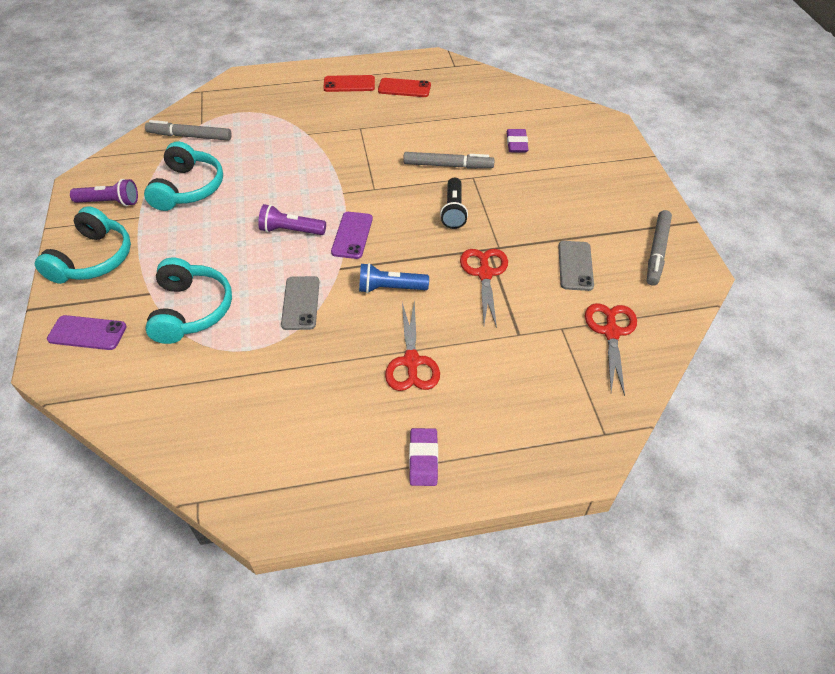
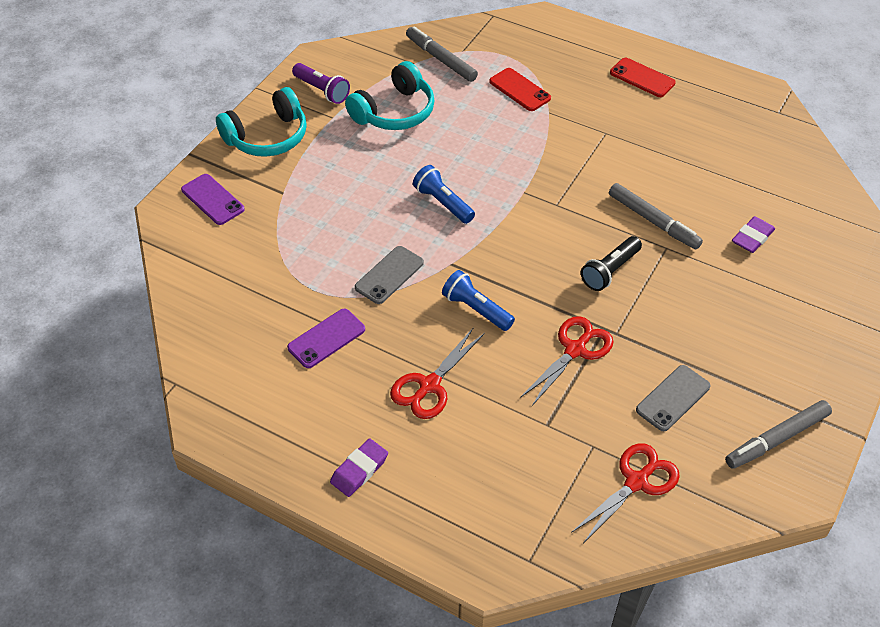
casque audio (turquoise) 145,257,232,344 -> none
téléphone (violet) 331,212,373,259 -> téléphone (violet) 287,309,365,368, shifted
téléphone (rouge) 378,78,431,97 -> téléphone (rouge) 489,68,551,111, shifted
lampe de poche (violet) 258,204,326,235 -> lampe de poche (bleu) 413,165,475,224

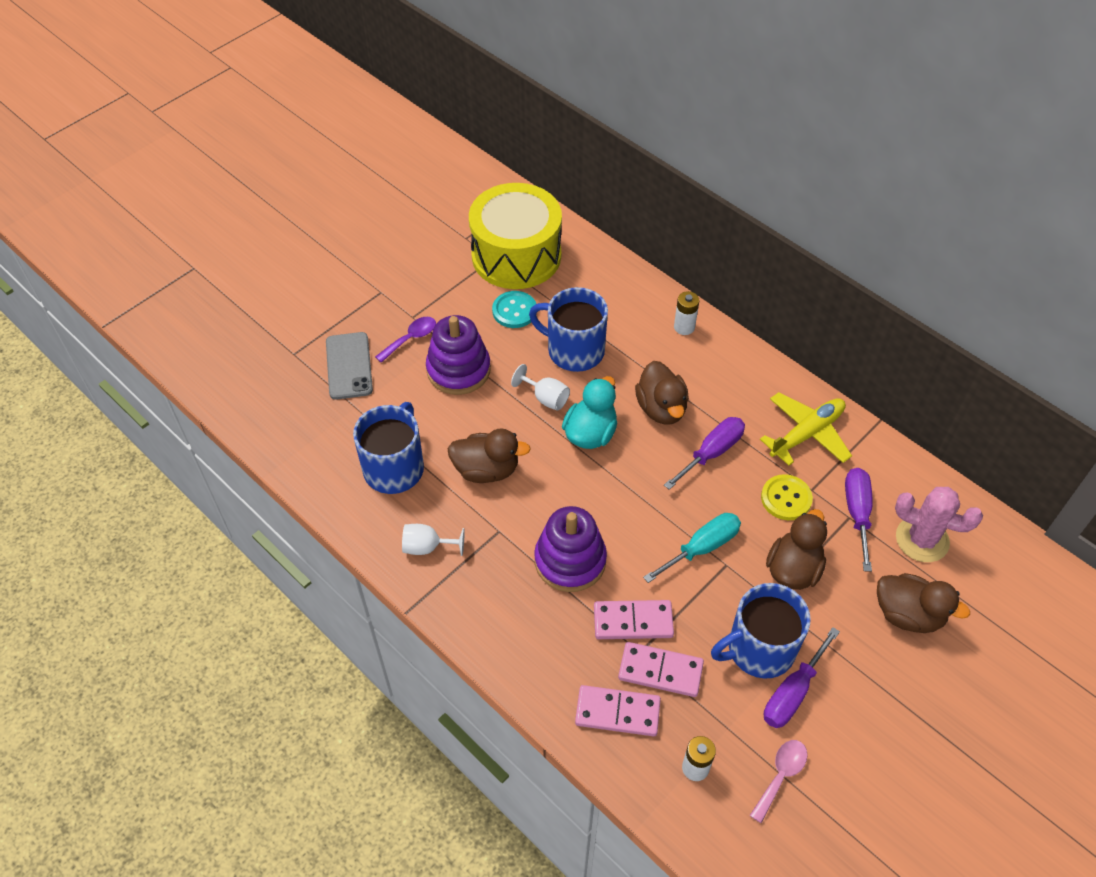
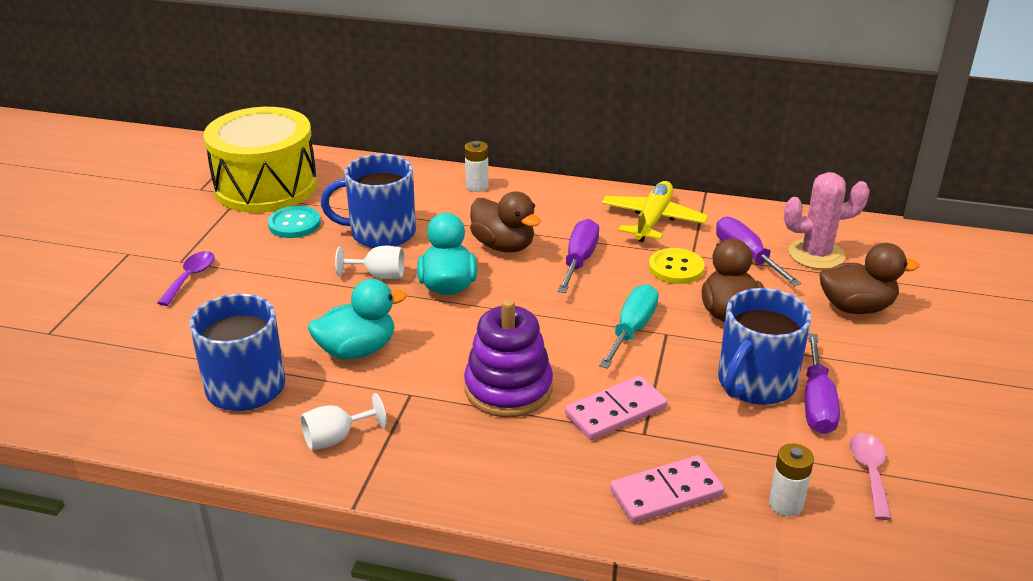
téléphone (gris) 326,332,373,400 -> none
jouet à empiler (violet) 426,315,491,395 -> none
domino (rose) 618,642,704,697 -> none
canard (marron) 448,428,531,483 -> canard (turquoise) 308,279,407,359

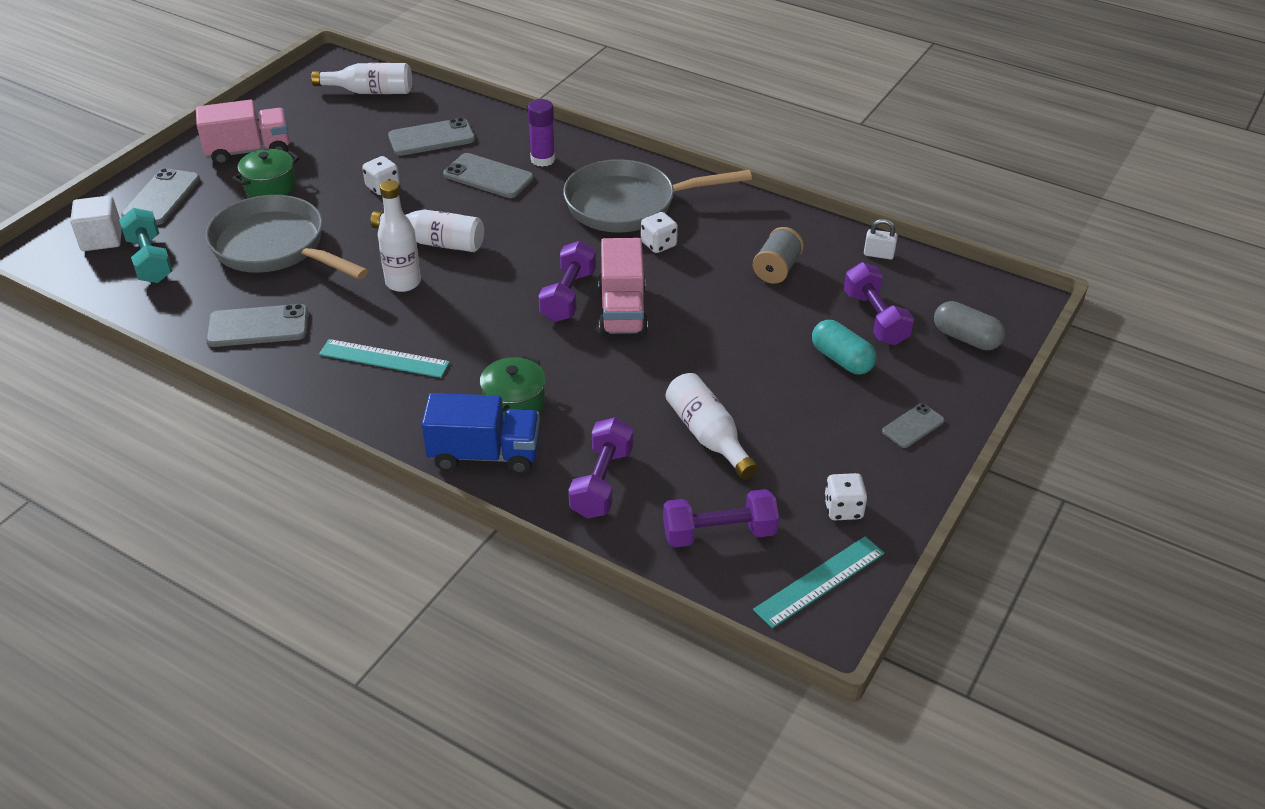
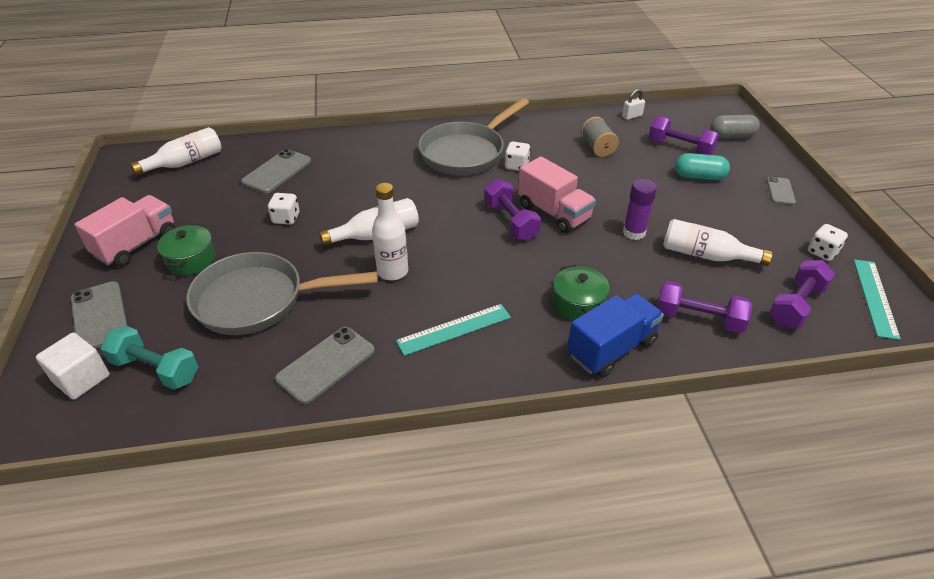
téléphone (gris) 443,153,534,198 -> none
bâton de colle (violet) 527,99,555,167 -> bâton de colle (violet) 623,179,657,240, shifted
haltère (violet) 568,417,633,519 -> haltère (violet) 657,280,753,334, 45 degrees counterclockwise

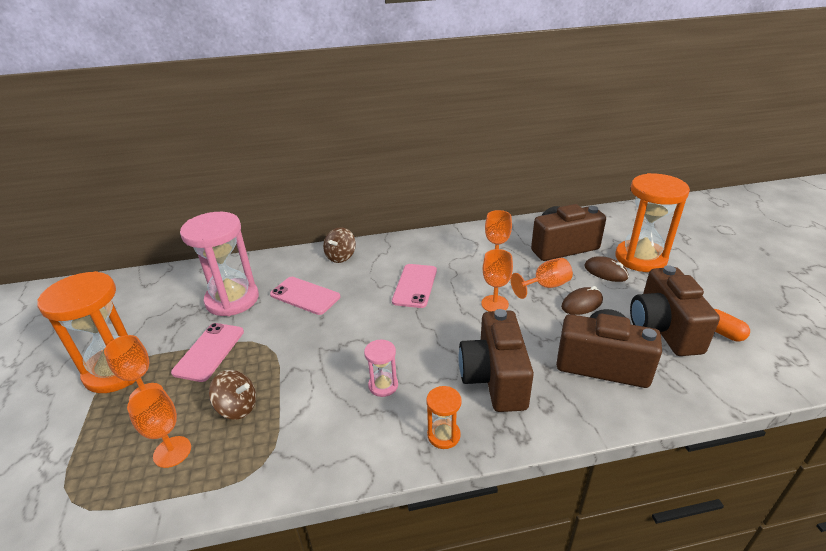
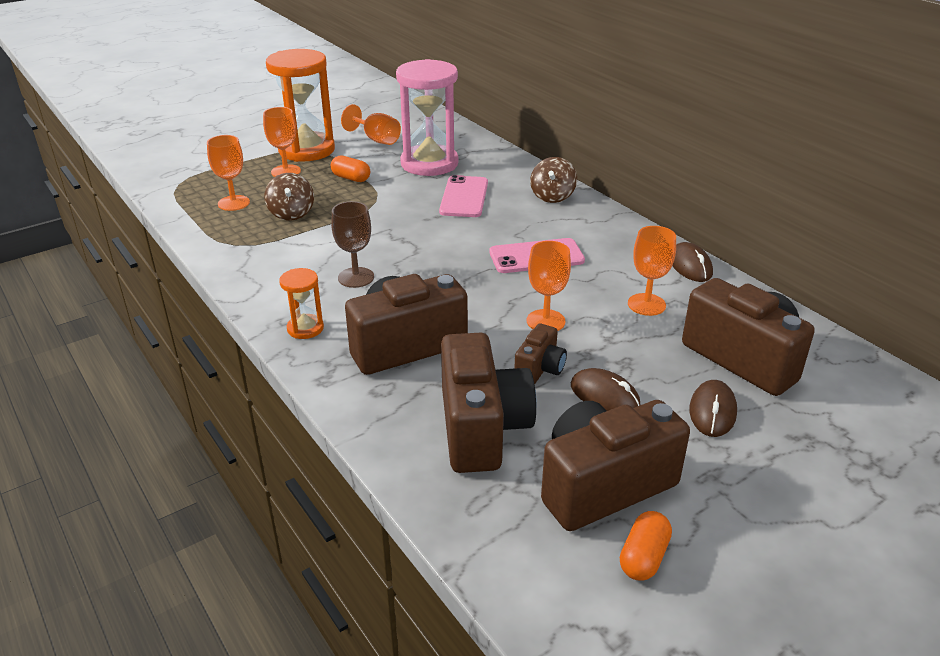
sablier (orange) 615,173,690,272 -> none
none -> appareil photo (marron) 514,324,567,384
none -> souris (marron) 672,242,713,282
verre à pied (orange) 511,258,573,299 -> verre à pied (orange) 341,104,401,145, shifted
téléphone (rose) 171,323,244,382 -> gélule (orange) 331,155,370,182
sablier (rose) 364,340,398,397 -> verre à pied (marron) 331,201,374,288
toupie (marron) 323,227,356,263 -> toupie (marron) 530,157,577,203, 75 degrees counterclockwise

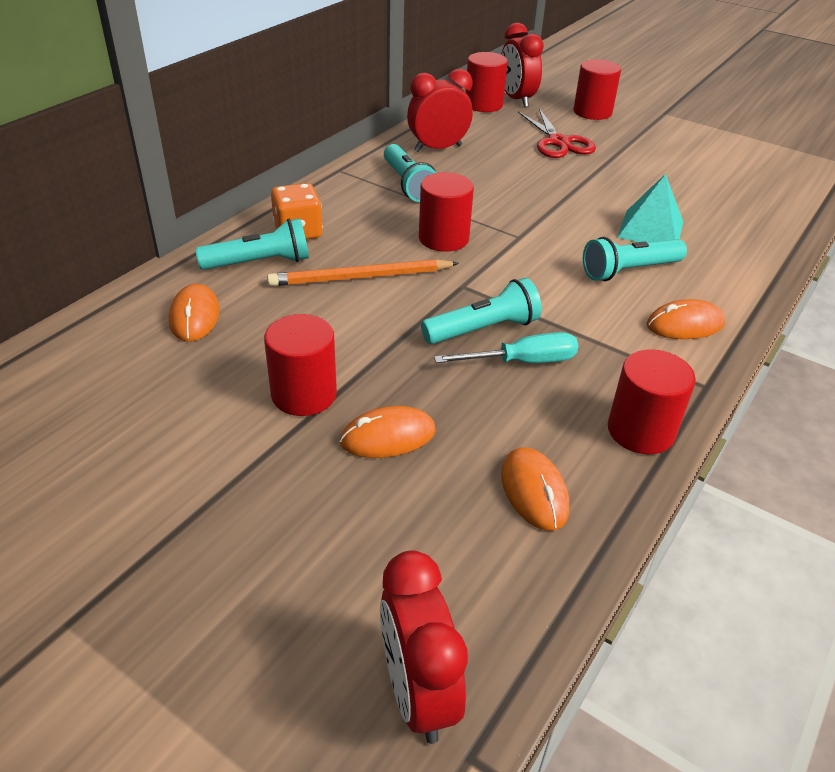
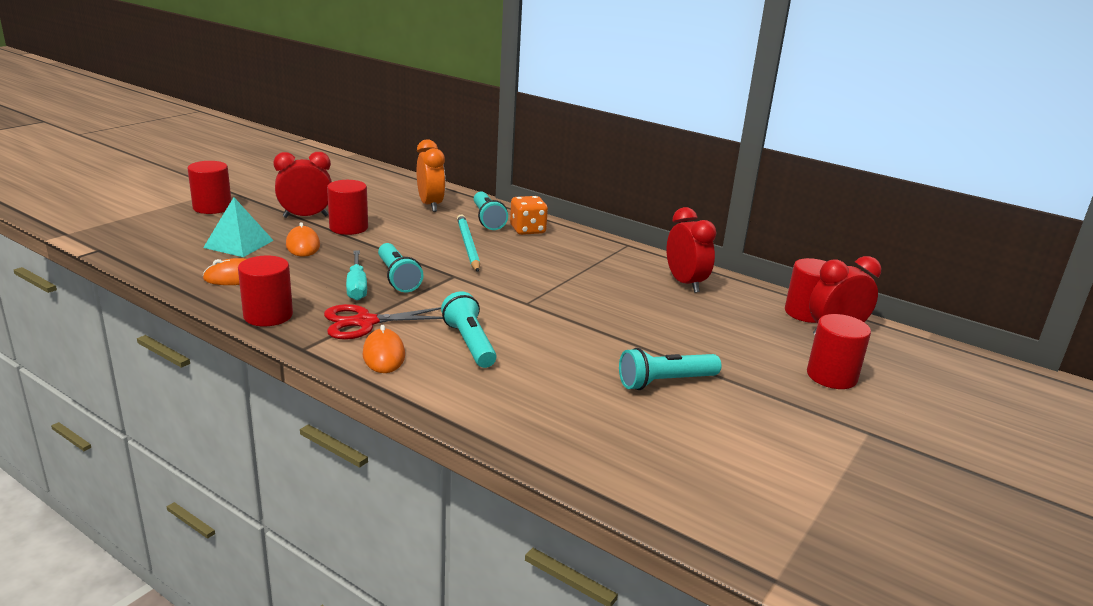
réveil (rouge) 380,551,468,744 -> réveil (rouge) 273,152,332,218, shifted
lampe de poche (turquoise) 384,144,436,202 -> lampe de poche (turquoise) 619,348,721,390, shifted
cylindre (rouge) 419,172,474,252 -> cylindre (rouge) 187,161,231,214, shifted
ciseaux (rouge) 518,108,596,158 -> ciseaux (rouge) 324,304,443,340, shifted
pyramide (turquoise) 617,174,683,242 -> pyramide (turquoise) 203,197,274,257, shifted
souris (orange) 169,284,219,342 -> réveil (orange) 417,139,446,212
crayon (orange) 267,259,459,286 -> crayon (turquoise) 457,214,480,272

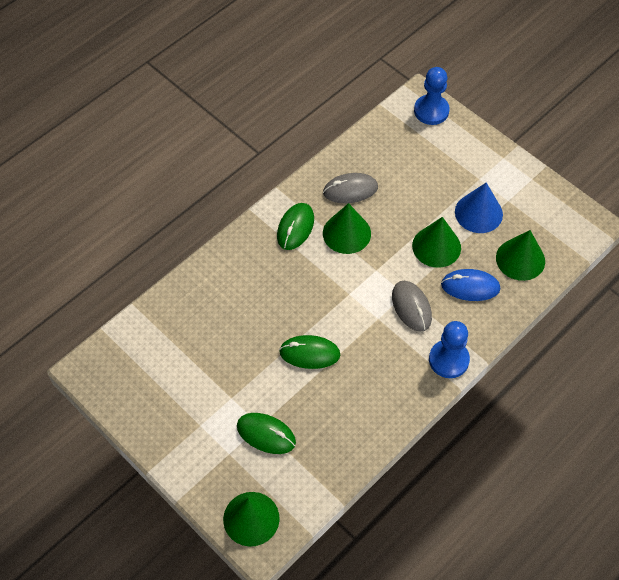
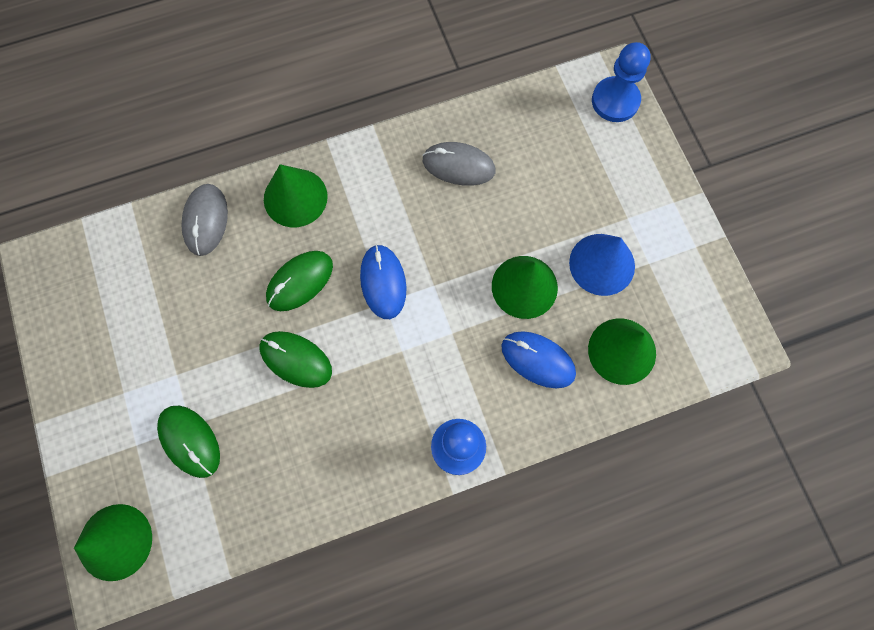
none -> souris (bleu) 360,244,407,319
souris (vert) 277,203,314,250 -> souris (vert) 266,251,333,311, shifted
cône (vert) 323,203,371,254 -> cône (vert) 264,164,328,227, shifted
souris (gris) 392,281,432,332 -> souris (gris) 181,184,228,256, shifted

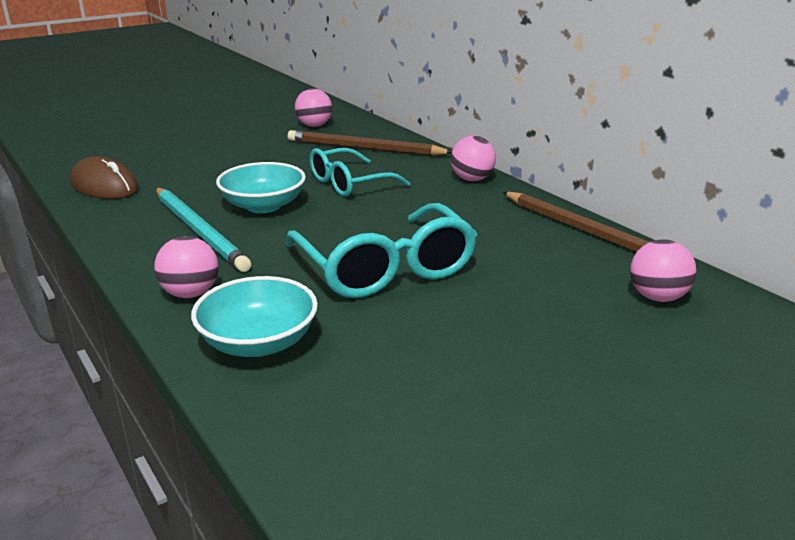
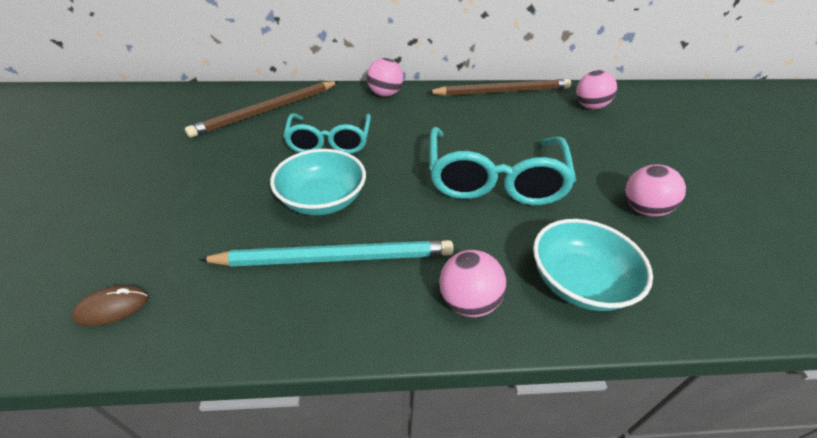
balle (rose) 295,89,332,127 -> balle (rose) 625,164,686,216, shifted
lunettes (turquoise) 286,203,477,298 -> lunettes (turquoise) 429,127,576,205, 90 degrees clockwise
souris (marron) 70,156,138,199 -> souris (marron) 72,285,148,326, x0.53

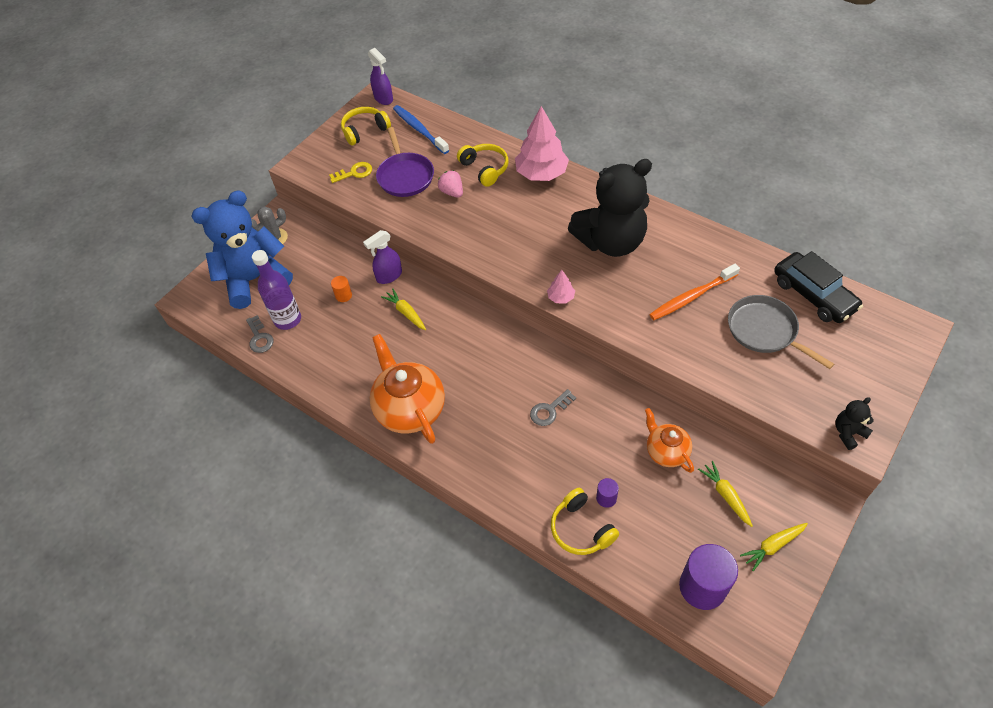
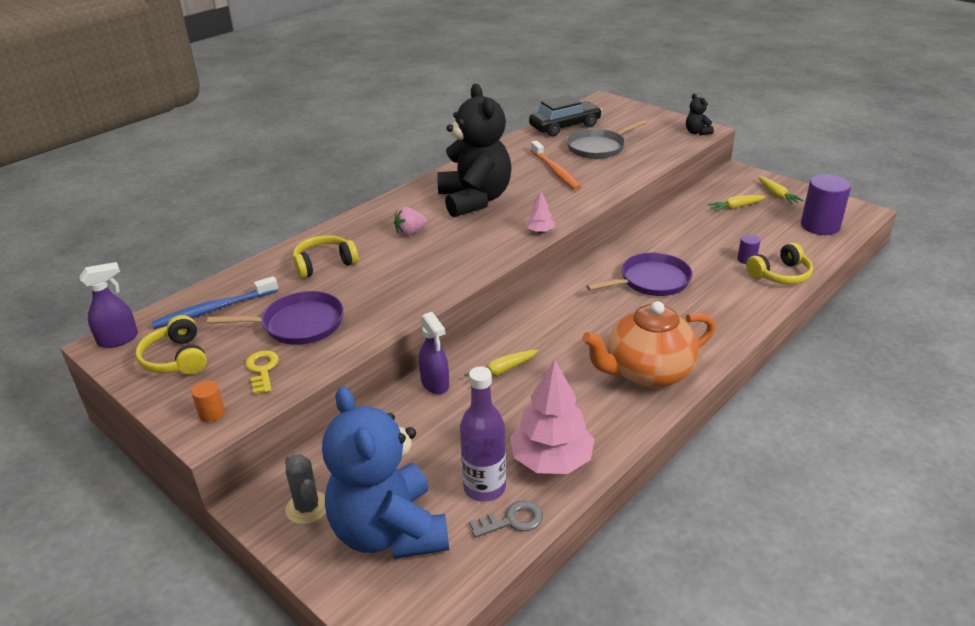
théière (orange) 645,408,694,473 -> none
cylindre (orange) 331,276,352,302 -> cylindre (orange) 191,380,225,422, shifted
fraise (rose) 438,170,463,198 -> fraise (rose) 394,207,427,236, shifted
arbre (rose) 515,106,569,181 -> arbre (rose) 510,359,595,474, shifted
clé (gris) 530,389,576,426 -> poêle (violet) 586,253,692,296

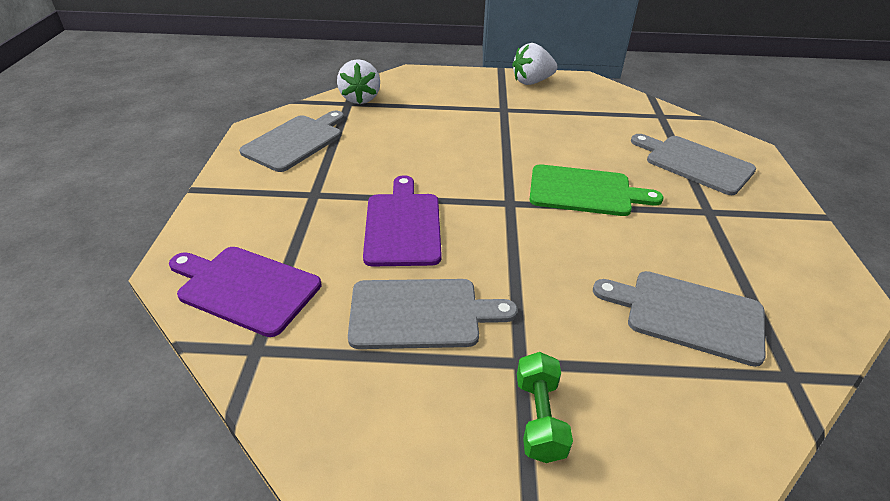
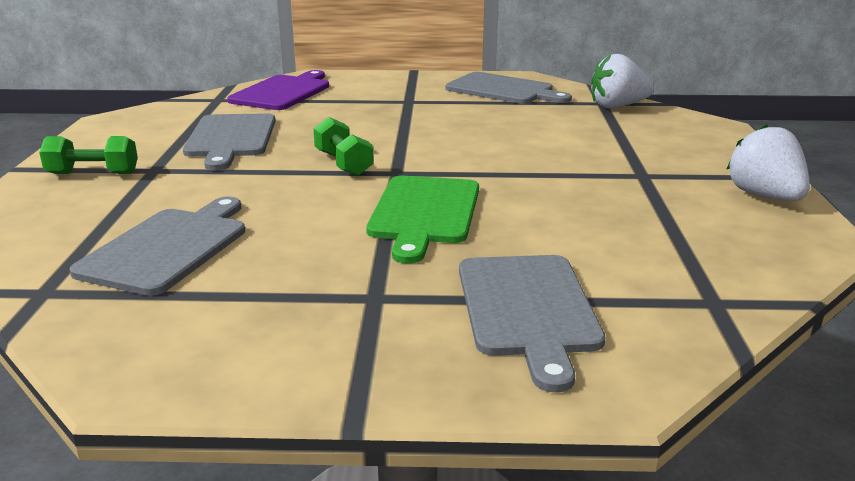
planche à découper (violet) 363,175,442,266 -> none
none -> haltère (vert) 313,117,373,176
planche à découper (gris) 631,134,756,195 -> planche à découper (gris) 459,255,606,392, 135 degrees clockwise

